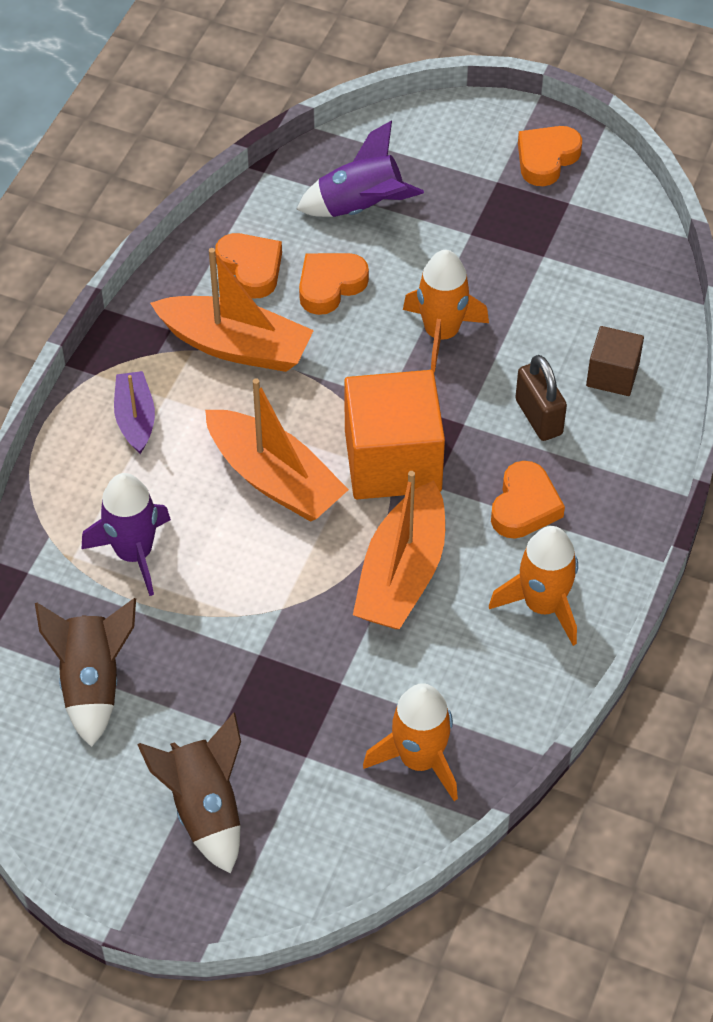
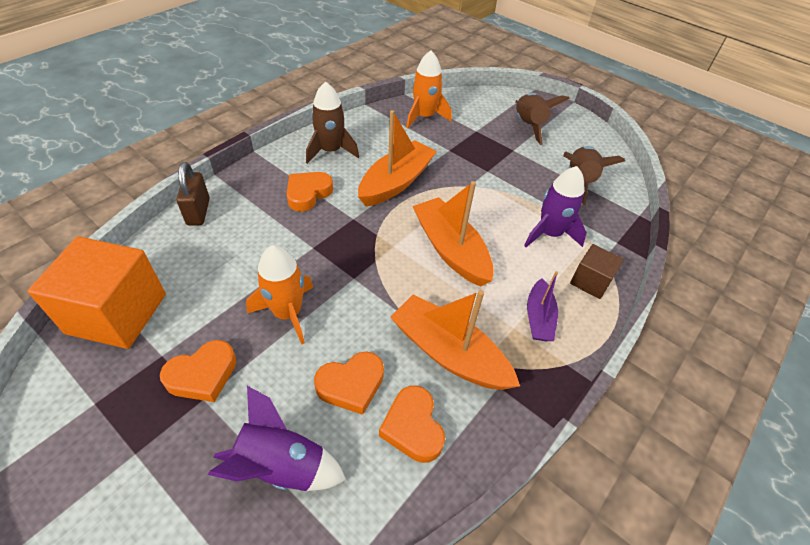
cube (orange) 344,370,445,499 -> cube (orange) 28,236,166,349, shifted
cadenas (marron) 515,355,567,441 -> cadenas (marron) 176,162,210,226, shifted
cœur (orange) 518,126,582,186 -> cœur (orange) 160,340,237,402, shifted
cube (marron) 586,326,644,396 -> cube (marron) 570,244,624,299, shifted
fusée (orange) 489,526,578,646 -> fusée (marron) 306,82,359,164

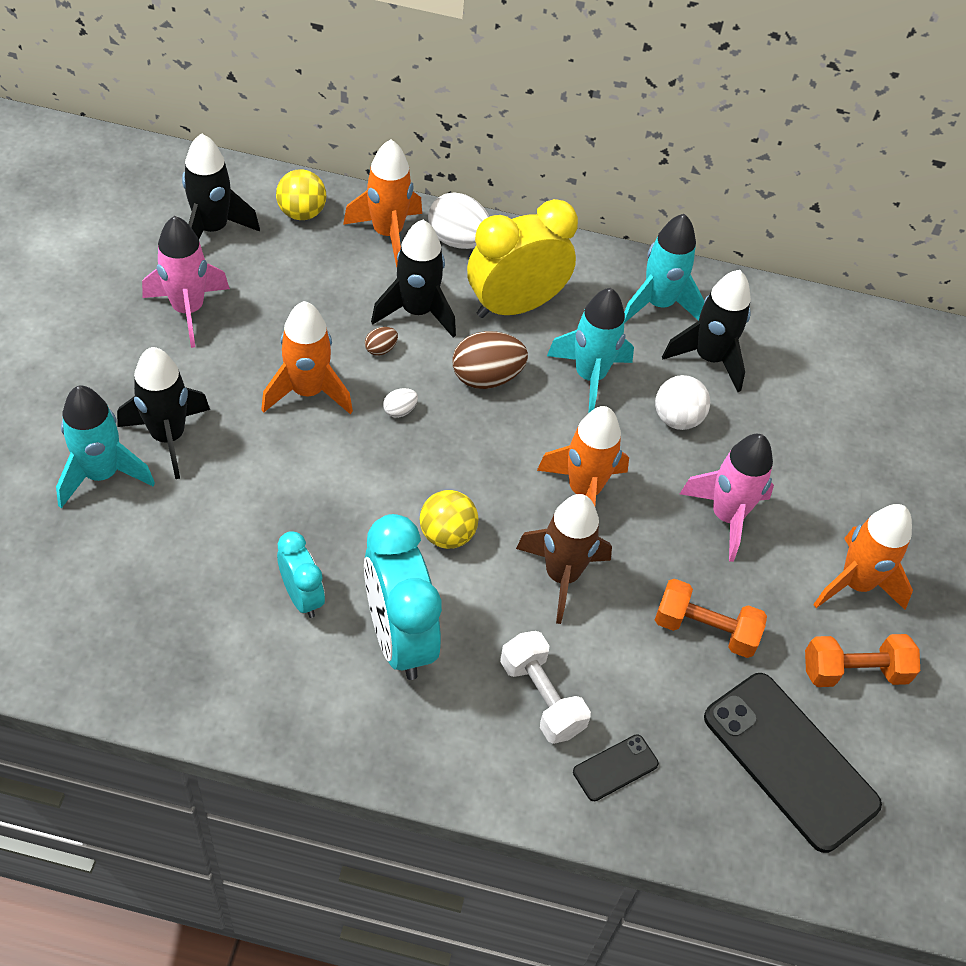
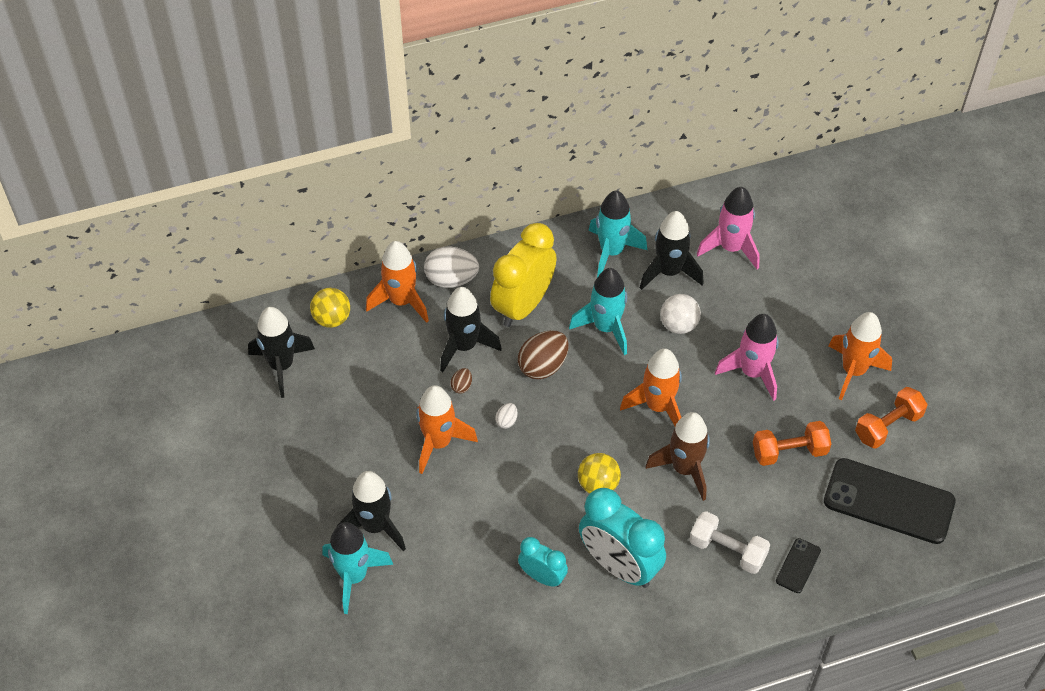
fusée (rose) 142,216,230,348 -> fusée (rose) 697,187,760,269, shifted

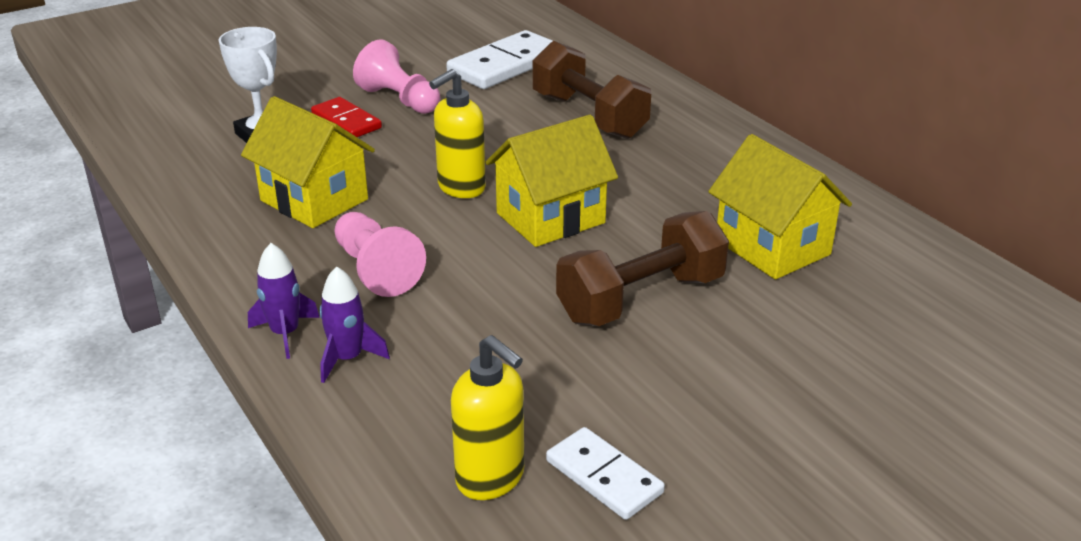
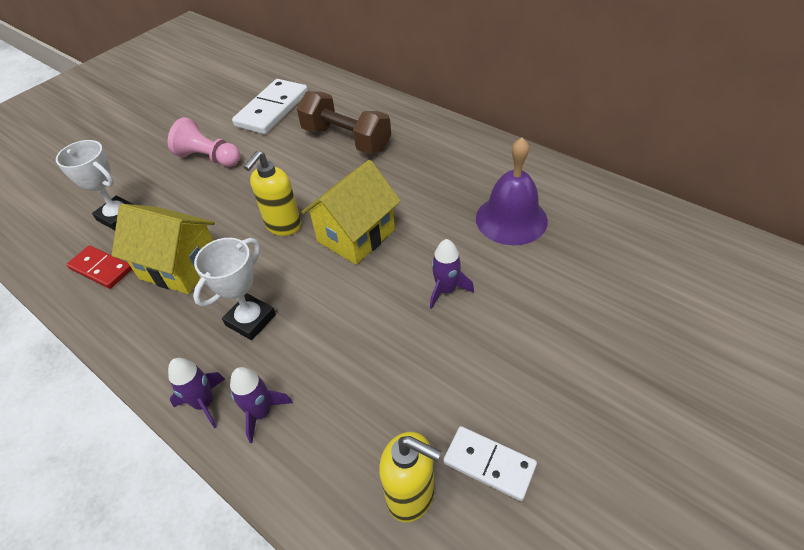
domino (rouge) 311,97,382,137 -> domino (rouge) 66,245,132,289, shifted
pion (rose) 335,212,426,297 -> trophée (blanc) 193,238,276,340
haltère (marron) 556,211,729,326 -> fusée (violet) 430,239,474,309
maison (jaune) 708,134,852,279 -> cloche (violet) 476,137,548,245

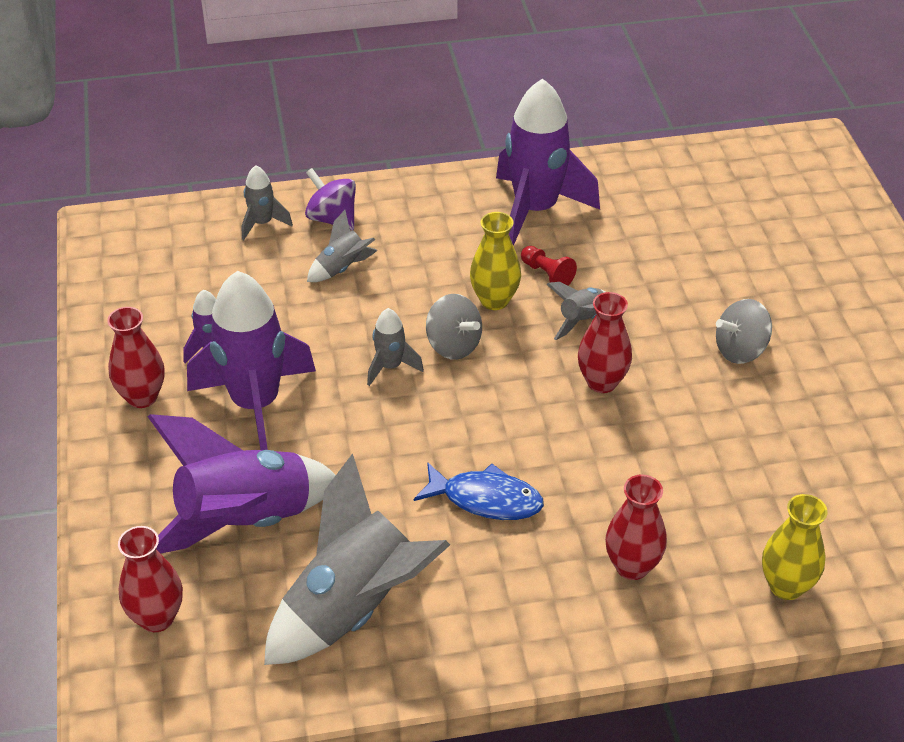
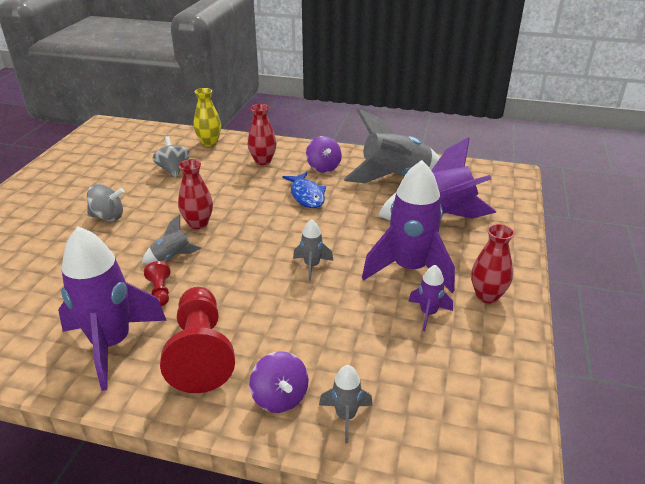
vase (rouge) 118,526,183,632 -> none
fusée (gris) 307,210,378,282 -> none
vase (jaune) 470,212,521,310 -> none
none -> pion (rouge) 160,287,235,393
none -> toupie (violet) 306,136,342,173
toupie (gris) 426,294,482,360 -> toupie (gris) 152,136,190,178, shifted
poisson (bleu) 414,462,544,520 -> poisson (bleu) 283,172,326,208, 150 degrees counterclockwise

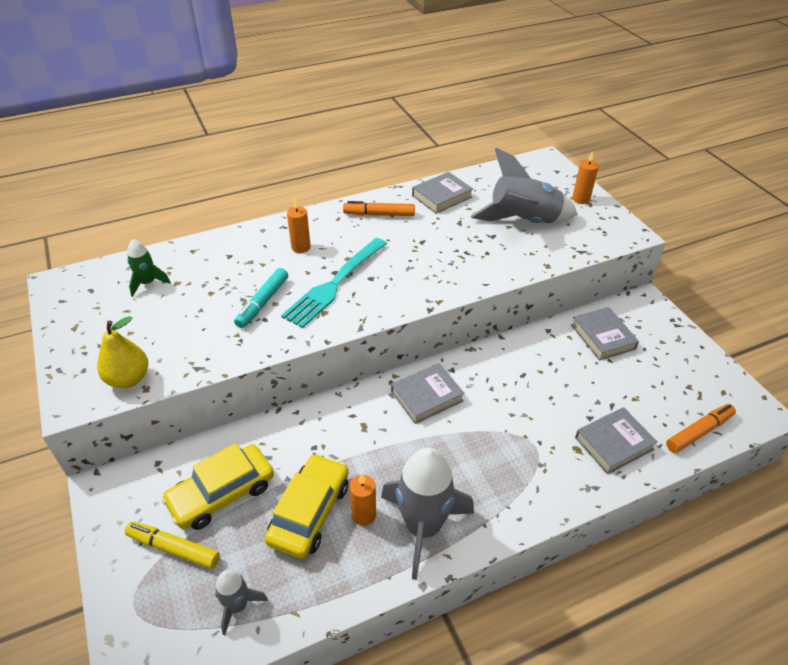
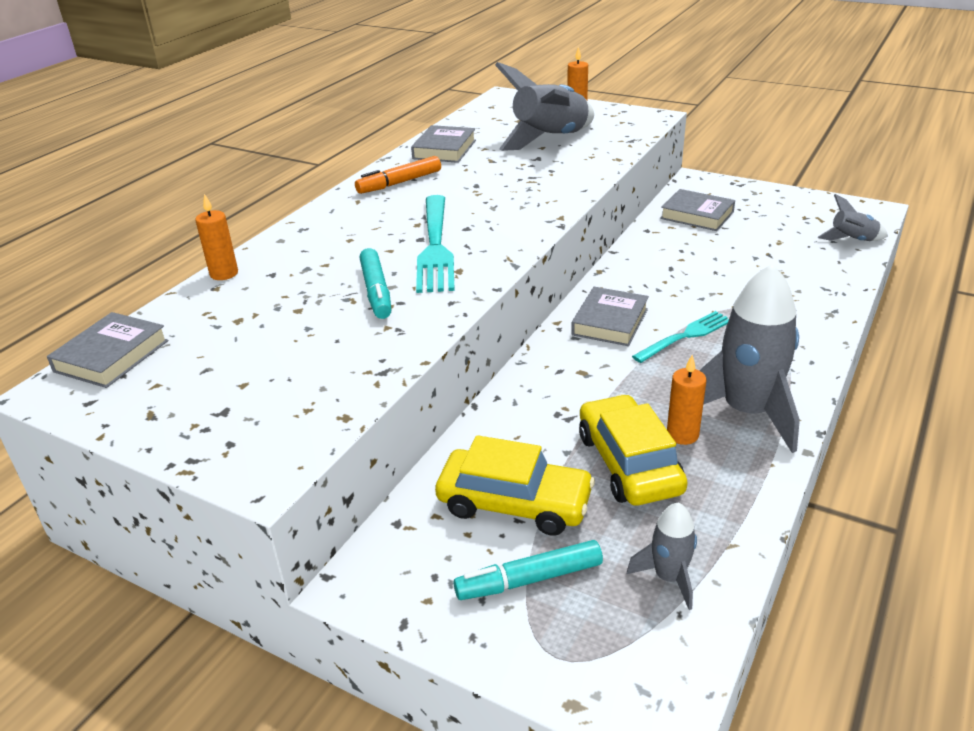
poire (jaune) 97,316,148,388 -> none
fusée (vert) 127,239,171,297 -> none
none -> fourchette (turquoise) 632,311,729,363
bougie (orange) 287,198,311,253 -> bougie (orange) 195,194,238,280, shifted
livre (gris) 575,407,658,474 -> livre (gris) 47,312,168,388, shifted
feutre (orange) 666,404,736,453 -> fusée (gris) 818,194,888,241
feutre (jaune) 125,522,220,569 -> feutre (turquoise) 454,540,603,600
voiture (jaune) 161,443,274,530 -> voiture (jaune) 435,435,595,536, 90 degrees counterclockwise

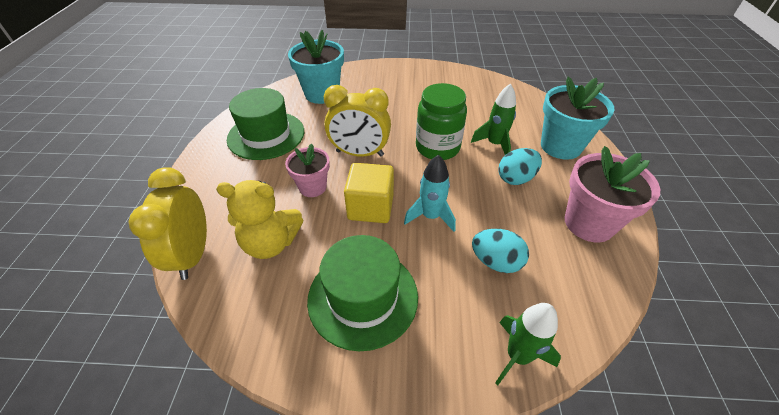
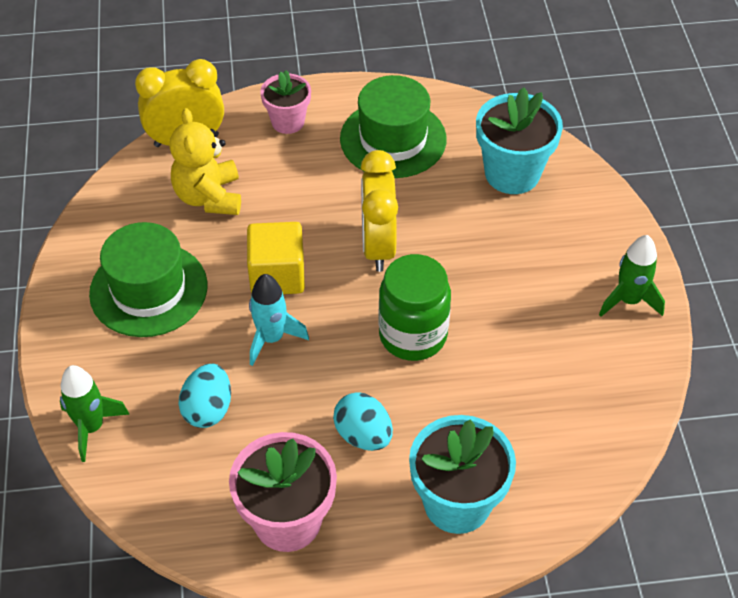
pot de fleurs (rose) 285,143,330,197 -> pot de fleurs (rose) 260,70,311,134, shifted
fusée (vert) 471,84,516,155 -> fusée (vert) 599,235,665,317, shifted

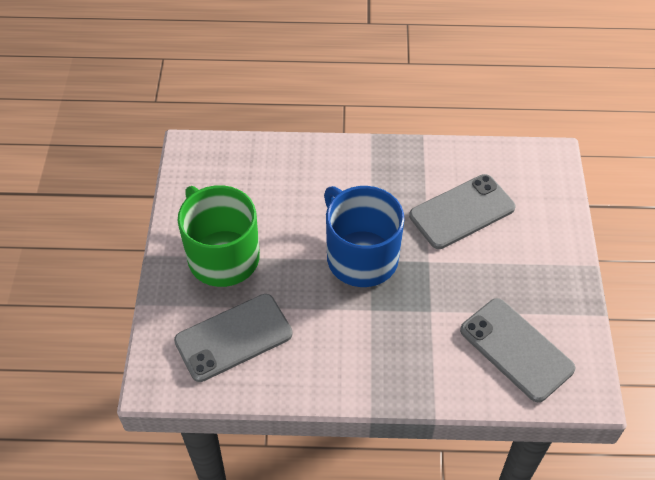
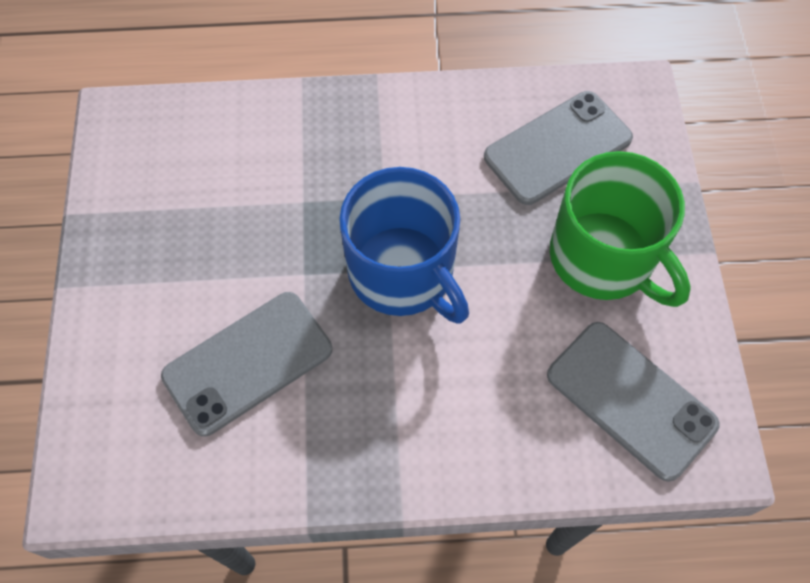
téléphone (gris) 460,298,575,402 -> téléphone (gris) 547,322,720,482, shifted

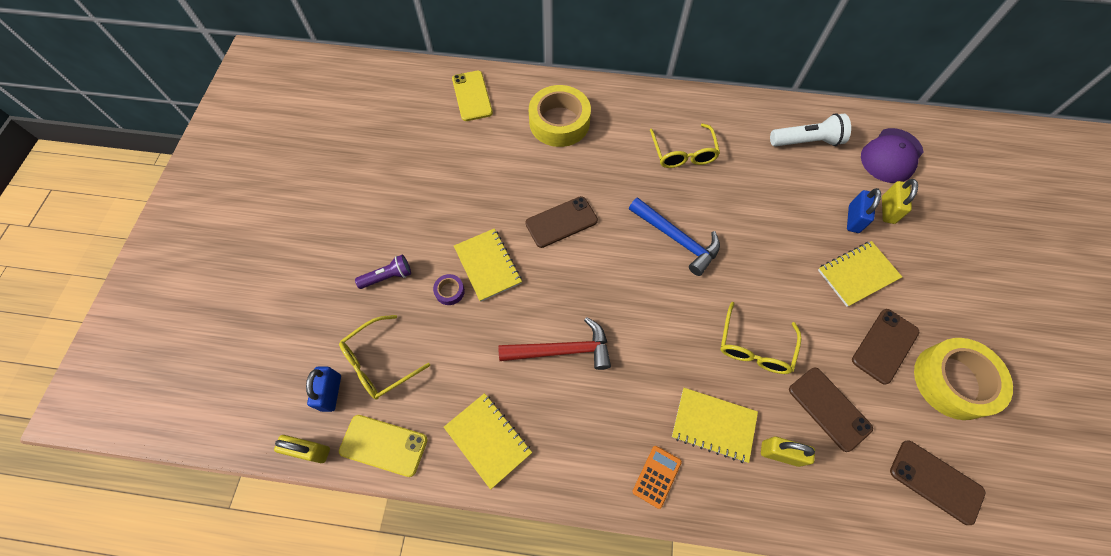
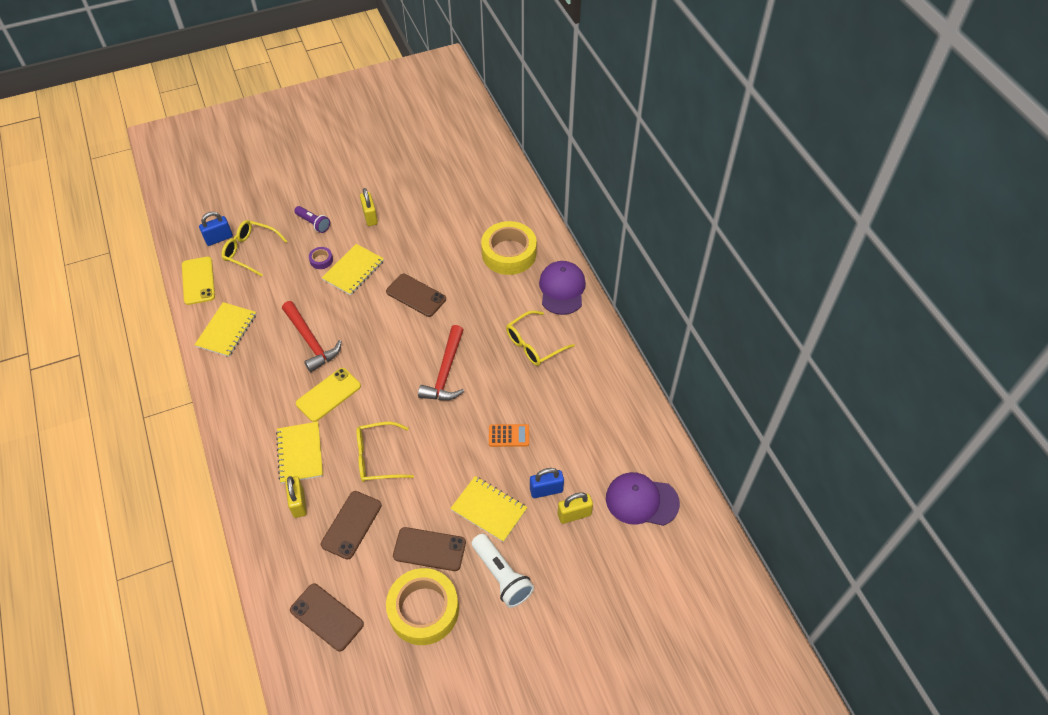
none -> casquette (violet) 539,261,586,315
cadenas (jaune) 274,435,330,463 -> cadenas (jaune) 360,188,378,226, shifted
téléphone (jaune) 452,71,493,121 -> téléphone (jaune) 296,368,361,422, shifted
calculatrice (orange) 632,446,682,509 -> calculatrice (orange) 489,424,529,447, shifted
lampe de poche (blanc) 770,113,851,146 -> lampe de poche (blanc) 471,534,534,608, shifted
marteau (bleu) 629,197,720,276 -> marteau (rouge) 418,325,464,400
téléphone (marron) 890,440,985,525 -> téléphone (marron) 290,583,364,652, 60 degrees counterclockwise

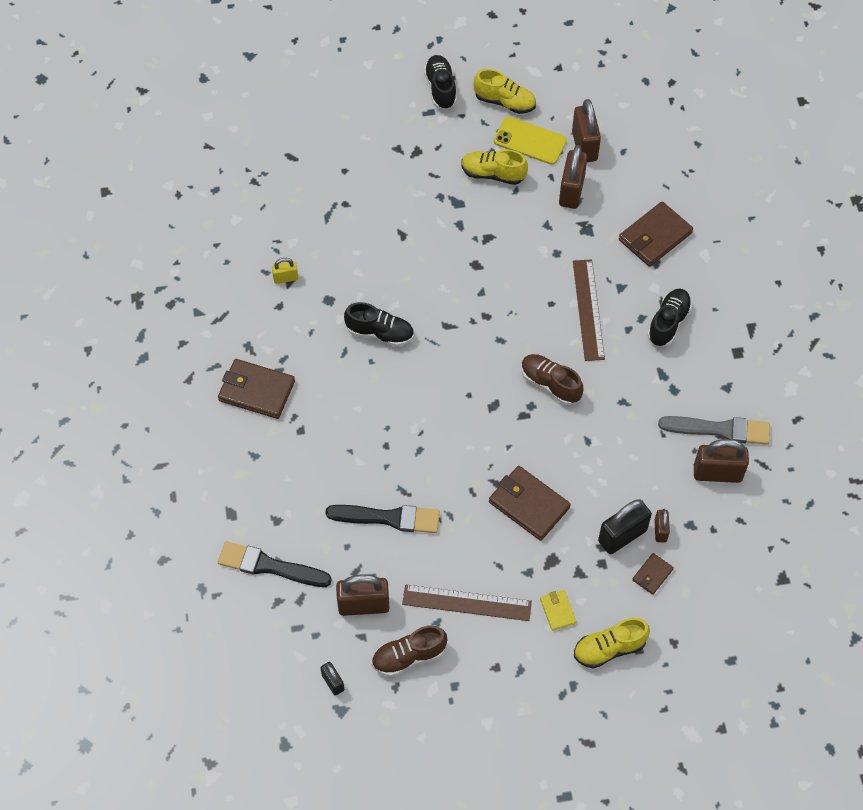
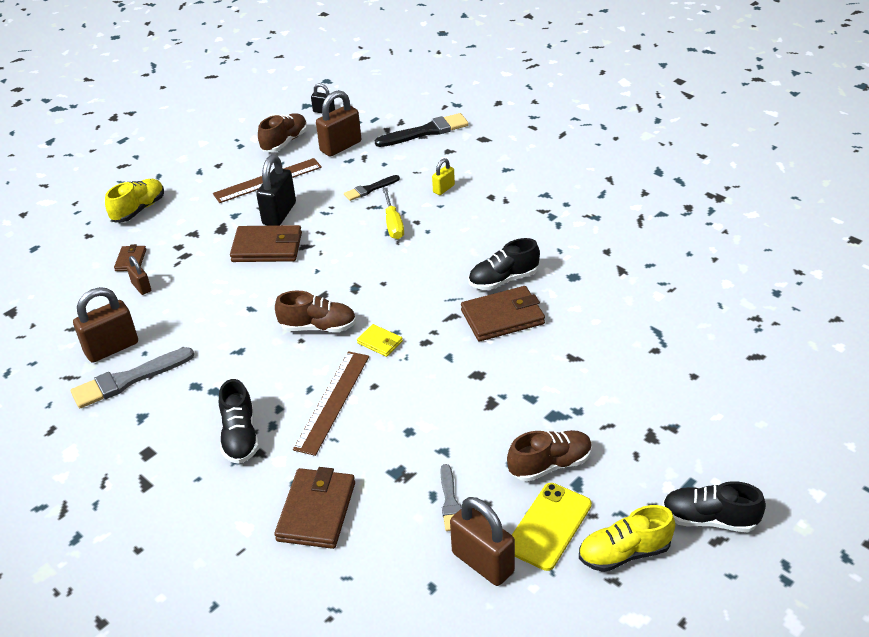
none -> tournevis (jaune) 382,188,404,239
portefeuille (marron) 218,359,295,419 -> portefeuille (marron) 461,286,545,341, shifted
cadenas (jaune) 272,258,298,284 -> cadenas (jaune) 432,158,455,195, shifted
portefeuille (jaune) 540,590,576,631 -> portefeuille (jaune) 357,324,403,357, shifted
cadenas (noir) 598,499,652,554 -> cadenas (noir) 256,155,296,226, shifted
cadenas (marron) 559,145,588,209 -> pinceau (gris) 440,464,461,531
chaussure (jaune) 461,149,528,185 -> chaussure (marron) 507,430,592,482
chaussure (noir) 424,55,457,110 -> chaussure (noir) 662,481,766,532, 150 degrees clockwise
téléphone (jaune) 494,117,567,165 -> téléphone (jaune) 512,483,592,571, 45 degrees counterclockwise
règle (marron) 573,259,605,361 -> règle (marron) 293,351,369,456, 60 degrees clockwise
pinceau (noir) 326,505,440,533 -> pinceau (noir) 344,175,400,201, x0.59

